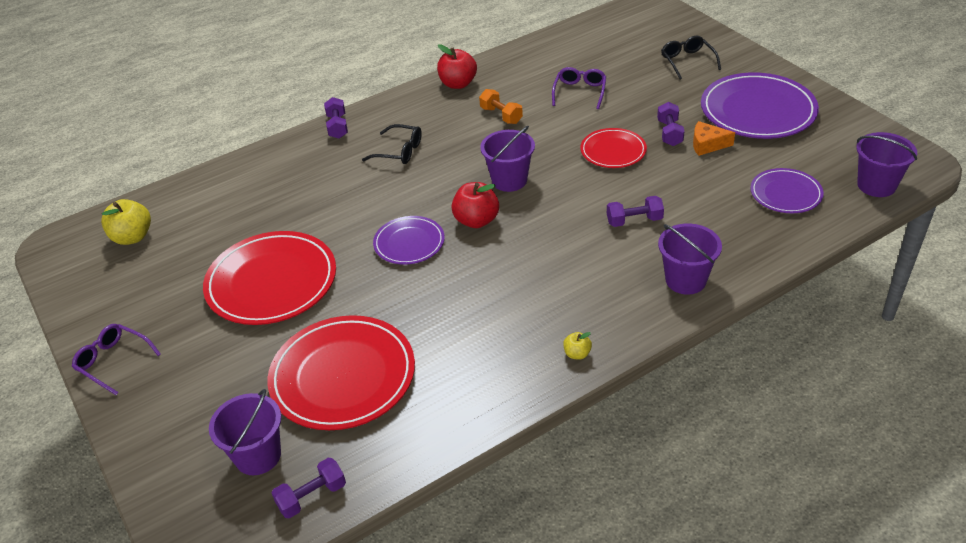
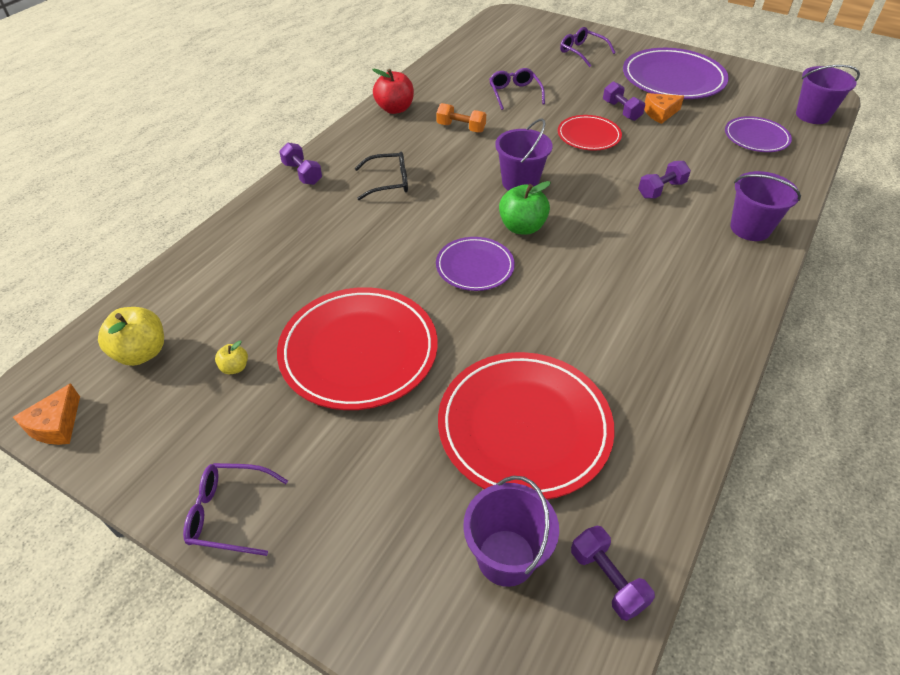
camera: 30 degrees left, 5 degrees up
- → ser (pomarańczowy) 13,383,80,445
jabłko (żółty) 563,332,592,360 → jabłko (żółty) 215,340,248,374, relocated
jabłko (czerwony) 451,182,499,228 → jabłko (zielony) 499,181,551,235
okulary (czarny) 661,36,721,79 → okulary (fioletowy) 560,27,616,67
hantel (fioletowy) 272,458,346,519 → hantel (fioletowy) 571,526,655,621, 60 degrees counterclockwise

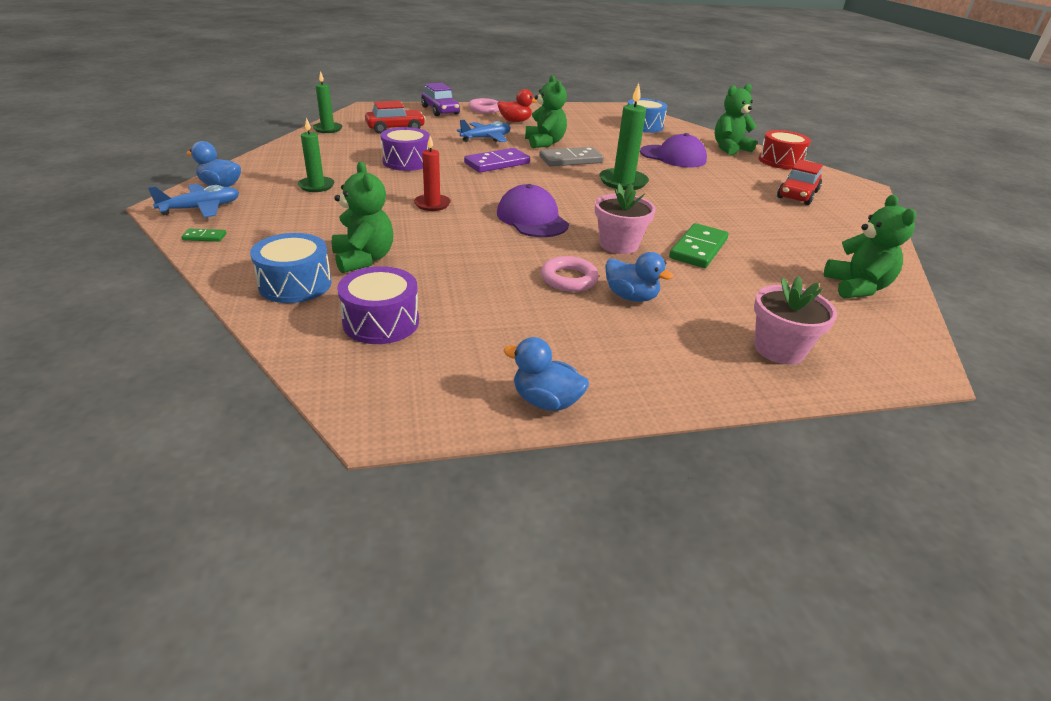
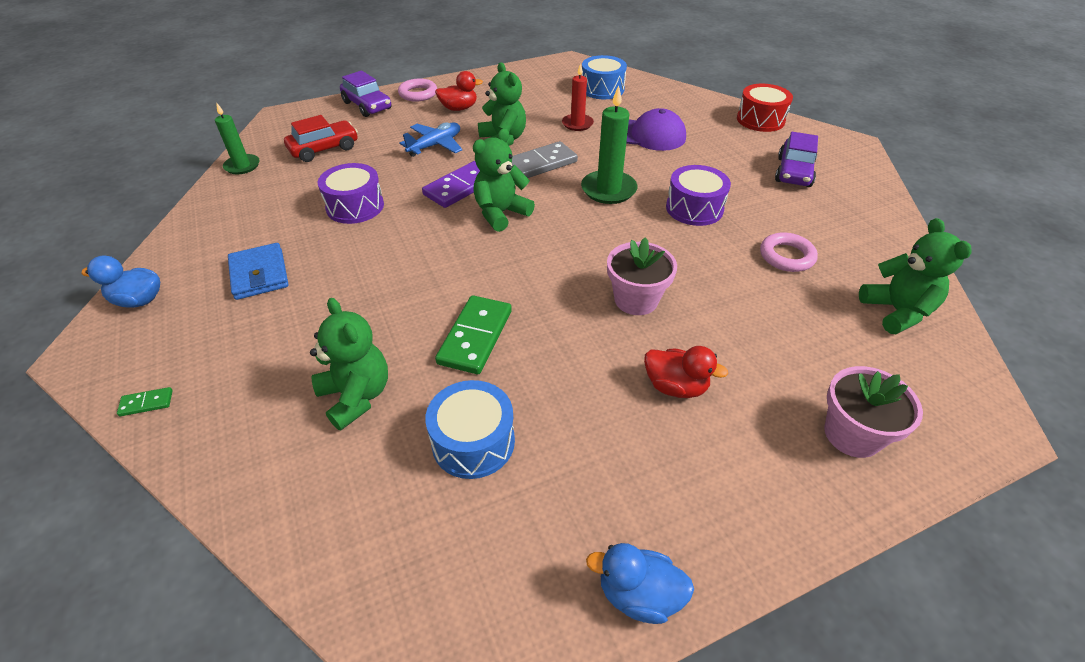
camera: 10 degrees left, 10 degrees up
świeca (zielony) 298,117,334,192 → portfel (niebieski) 228,243,289,300
bęben (niebieski) 250,233,332,303 → bęben (niebieski) 425,380,515,479, relocated
kostka domina (zielony) 669,223,729,268 → kostka domina (zielony) 435,295,512,374, relocated
miś (zielony) 715,84,757,155 → miś (zielony) 473,129,535,232, relocated
świeca (czerwony) 414,136,451,211 → świeca (czerwony) 562,63,594,131, relocated
kaczka (niebieski) 605,252,674,302 → kaczka (czerwony) 644,346,728,398
bęben (fioletowy) 337,266,419,344 → bęben (fioletowy) 666,165,731,226, relocated
pierścień (różowy) 541,256,599,292 → pierścień (różowy) 760,232,818,272, relocated
samochód (czerwony) 777,159,823,205 → samochód (fioletowy) 775,132,818,187
samolot (niebieski) 148,184,239,218 → -
czapka (fioletowy) 497,184,569,237 → -

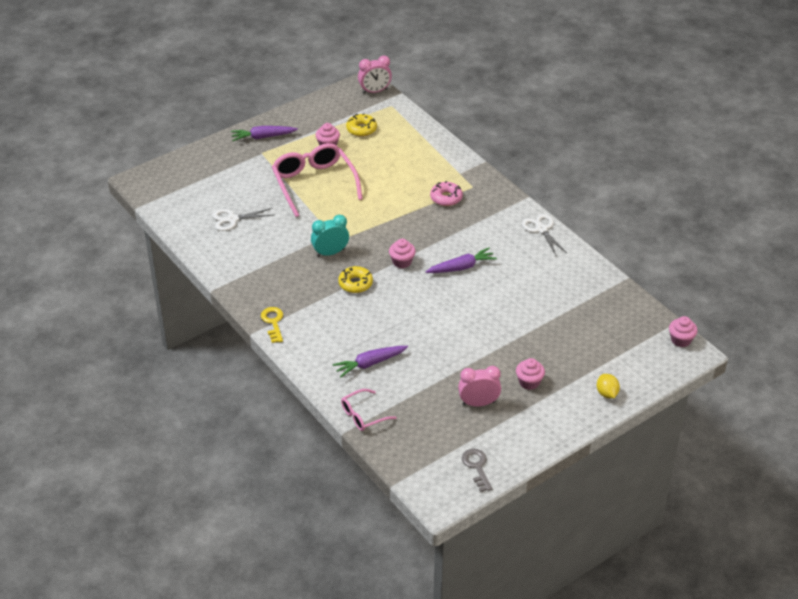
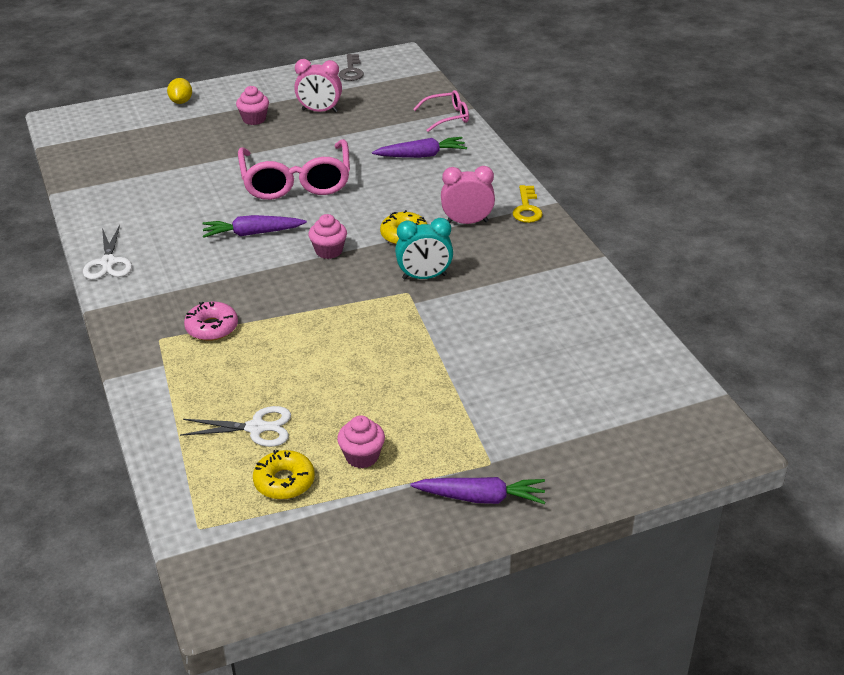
camera: 165 degrees left, 5 degrees down
nożyczki (biały) 212,208,273,231 → nożyczki (biały) 180,406,291,447, relocated
okulary (różowy) 272,143,363,217 → okulary (różowy) 238,139,350,200, relocated
budzik (różowy) 358,56,392,94 → budzik (różowy) 441,166,495,224, relocated
muffinka (różowy) 669,316,697,347 → -

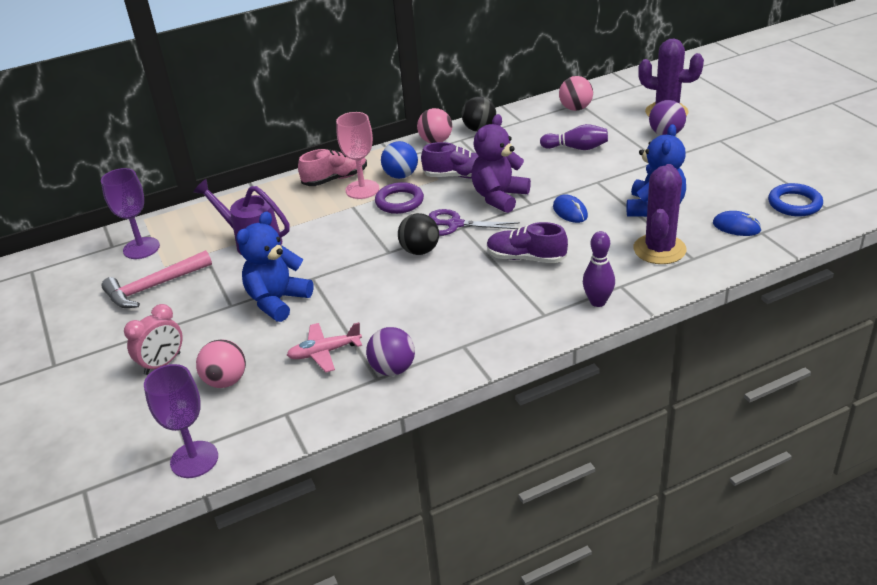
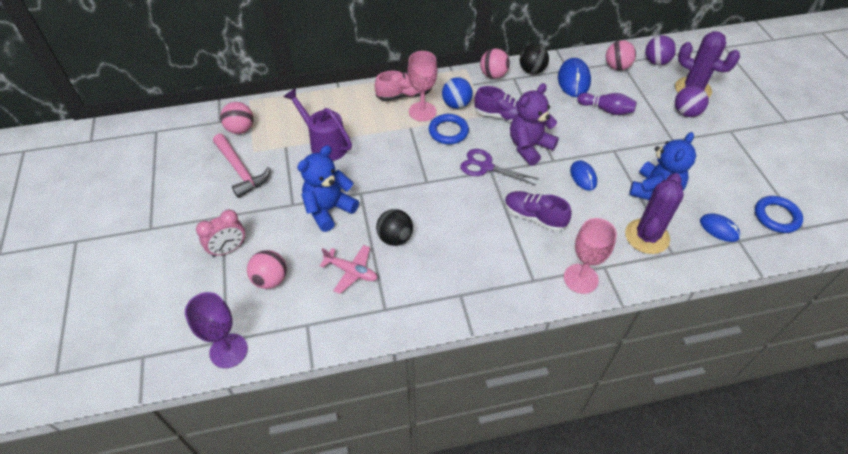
camera: 10 degrees right, 15 degrees up
młotek (różowy) 102,250,212,308 → młotek (różowy) 213,134,271,198, 105 degrees counterclockwise
kielich (fioletowy) 101,168,160,259 → piłka (różowy) 220,102,254,134
samolot (różowy) 287,322,362,372 → samolot (różowy) 320,245,378,294, 150 degrees counterclockwise
piłka (czarny) 398,213,439,255 → piłka (czarny) 376,209,413,246, relocated
pierścień (fioletowy) 375,182,424,214 → pierścień (niebieski) 429,114,469,144
- → myszka (niebieski) 558,58,591,97
kręgiel (fioletowy) 583,231,615,307 → kielich (różowy) 564,218,617,294
piłka (fioletowy) 366,327,415,376 → piłka (fioletowy) 645,35,676,65, relocated

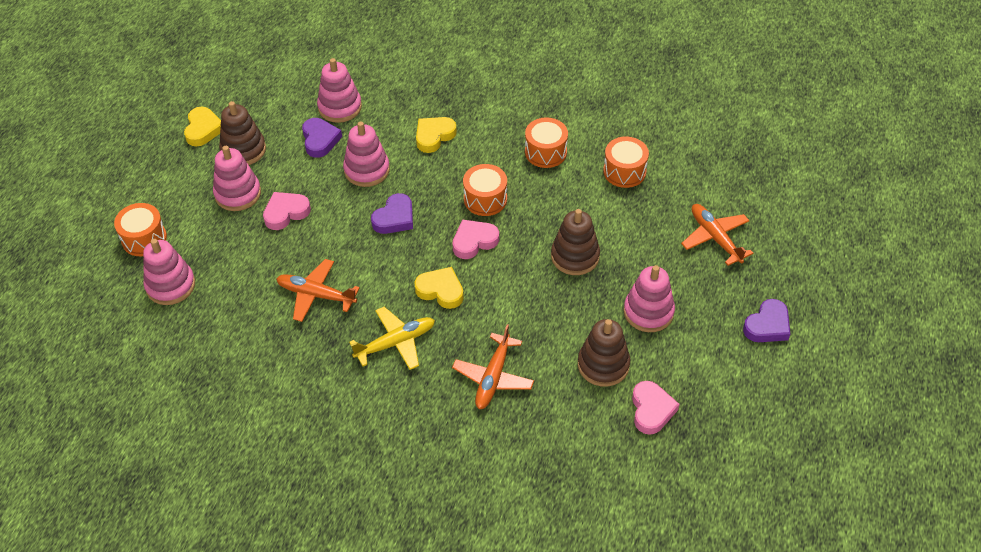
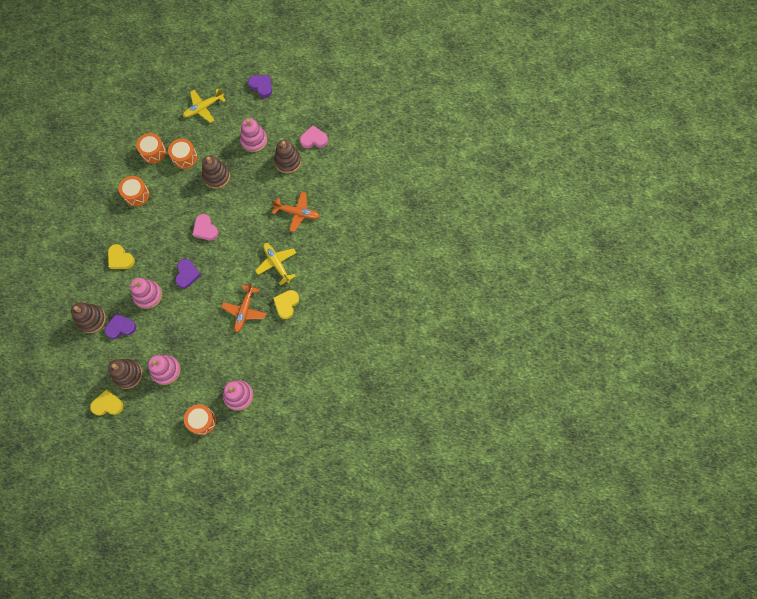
camera: 95 degrees left, 20 degrees up
zabawka nakładanka (różowy) 317,58,362,123 → zabawka nakładanka (brązowy) 71,302,106,333
bęben (pomarańczowy) 463,164,507,216 → bęben (pomarańczowy) 168,138,197,169, relocated
serce (fioletowy) 371,193,413,234 → serce (fioletowy) 175,259,201,288, 60 degrees clockwise
samolot (pomarańczowy) 681,204,753,266 → samolot (żółty) 183,89,226,123
serce (żółty) 414,267,464,309 → serce (żółty) 273,290,299,319, relocated
serce (różowy) 263,192,311,230 → -

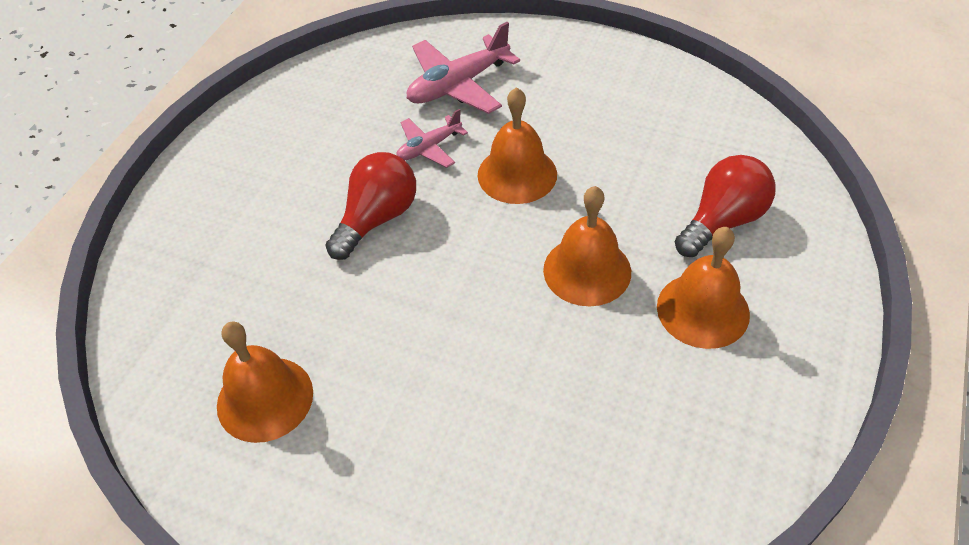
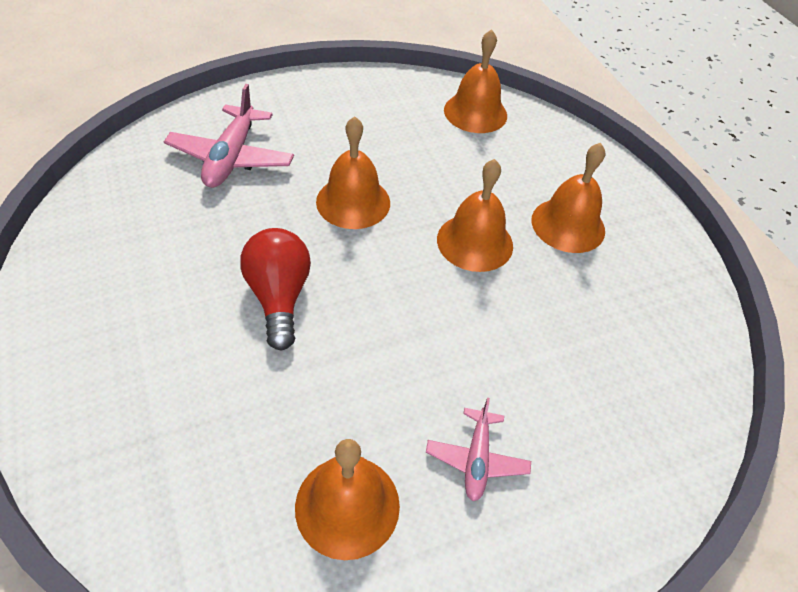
camera: 50 degrees left, 0 degrees up
samolot (różowy) 396,109,468,168 → samolot (różowy) 426,398,531,501, relocated
- → dzwonek (pomarańczowy) 444,29,507,133
żarówka (czerwony) 675,155,776,257 → -

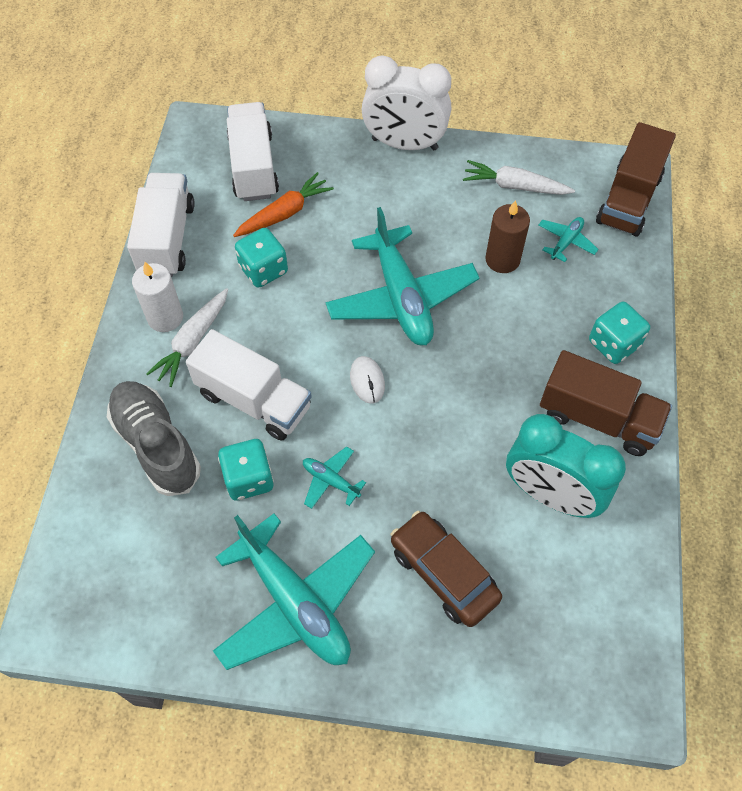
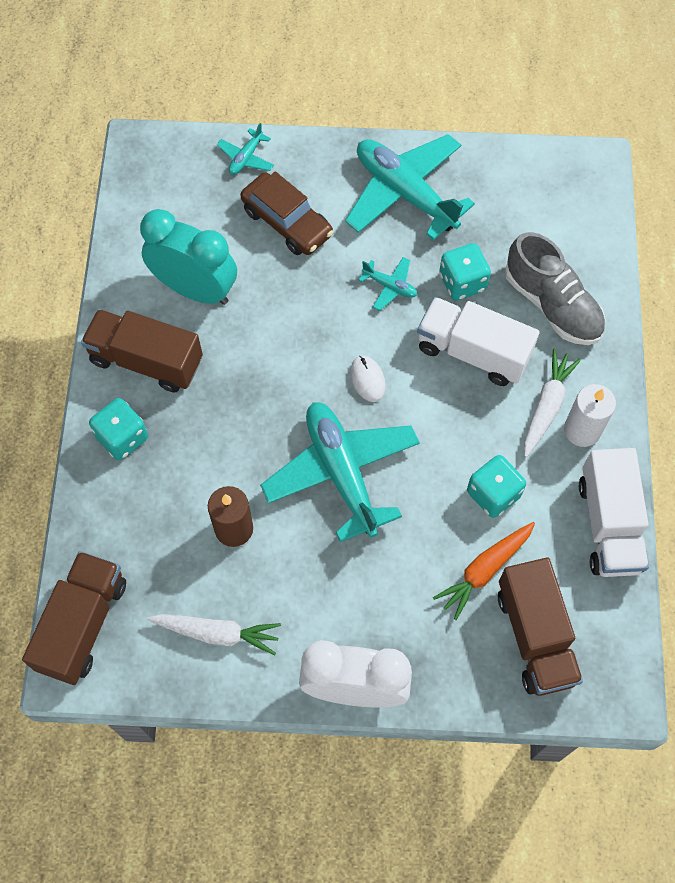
camera: 175 degrees right, 5 degrees up
samolot (turkusowy) 539,217,599,262 → samolot (turkusowy) 217,123,274,175, relocated
ciężarówka (biały) 227,102,279,201 → ciężarówka (brązowy) 498,558,583,696

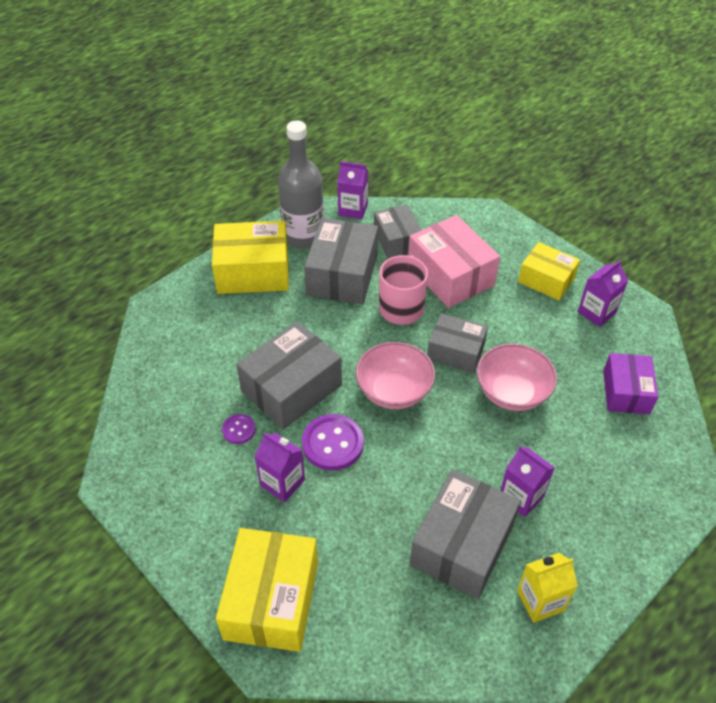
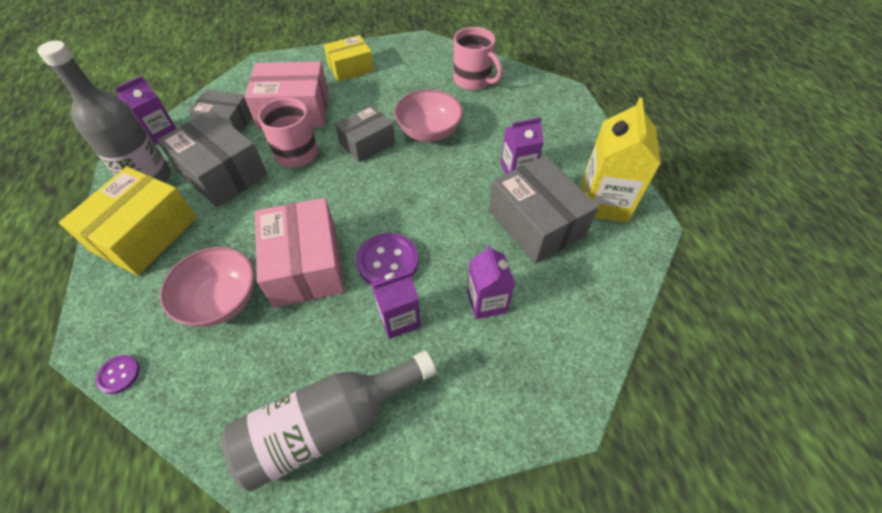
camera: 60 degrees left, 5 degrees up
guzik (fioletowy) 222,414,255,444 → guzik (fioletowy) 95,355,140,394, relocated
miska (różowy) 355,342,435,409 → miska (różowy) 160,247,254,327, relocated
- → butelka (szary) 221,351,436,492
pudełko (szary) 236,321,342,430 → pudełko (różowy) 255,198,345,307
pudełko (fioletowy) 603,353,658,414 → kubek (różowy) 453,27,503,90
karton mleka (fioletowy) 578,260,628,327 → karton mleka (fioletowy) 467,244,515,319, relocated
karton mleka (żółty) 517,553,578,623 → karton mleka (żółty) 581,97,661,222, x1.62
pudełko (żółty) 216,528,318,652 → -

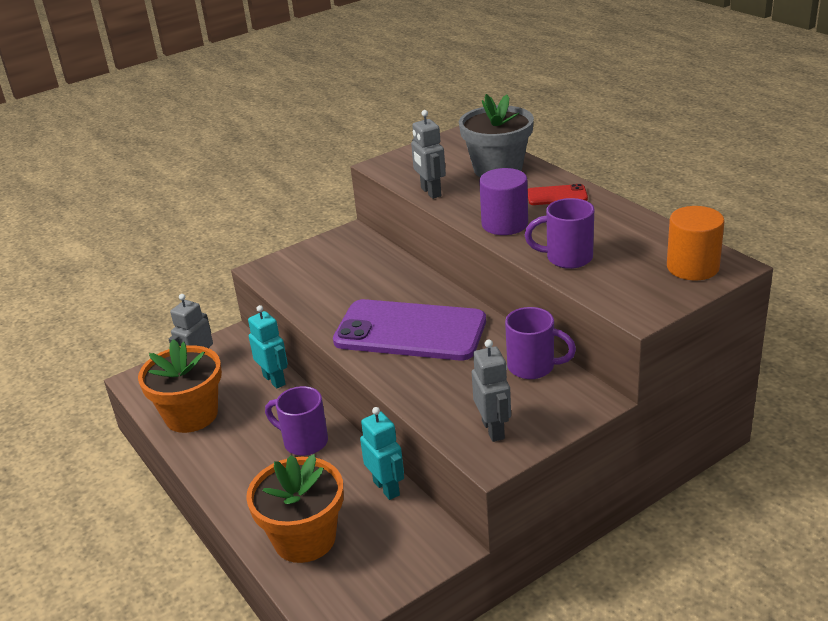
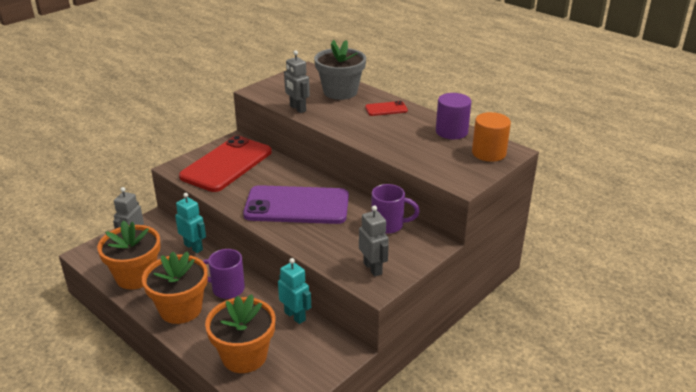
camera: 15 degrees left, 0 degrees up
- → doniczka (pomarańczowy) 142,251,208,324
- → telefon (czerwony) 179,136,272,192
walec (fioletowy) 479,168,528,235 → walec (fioletowy) 436,93,471,139, relocated
kubek (fioletowy) 525,198,594,269 → -

